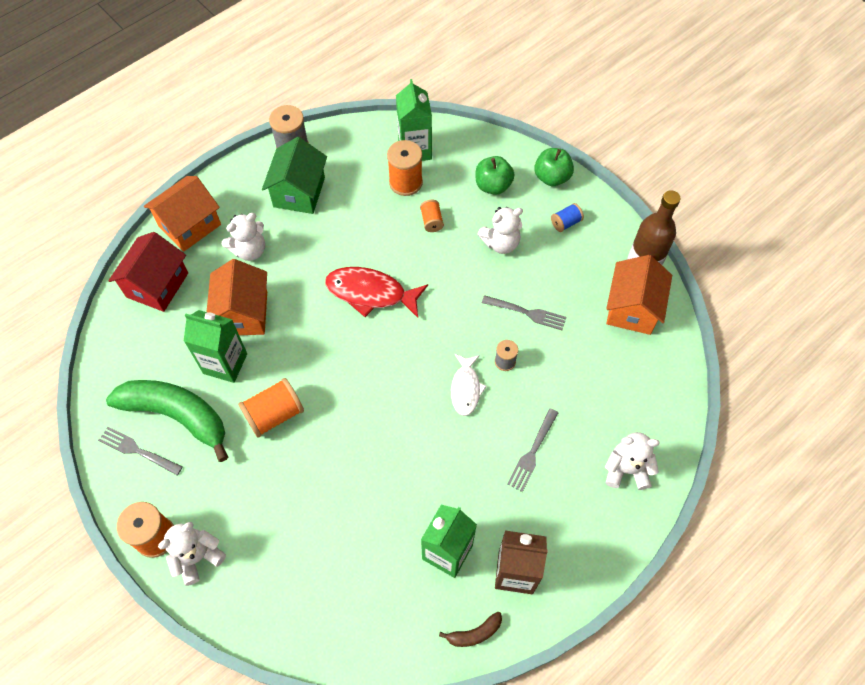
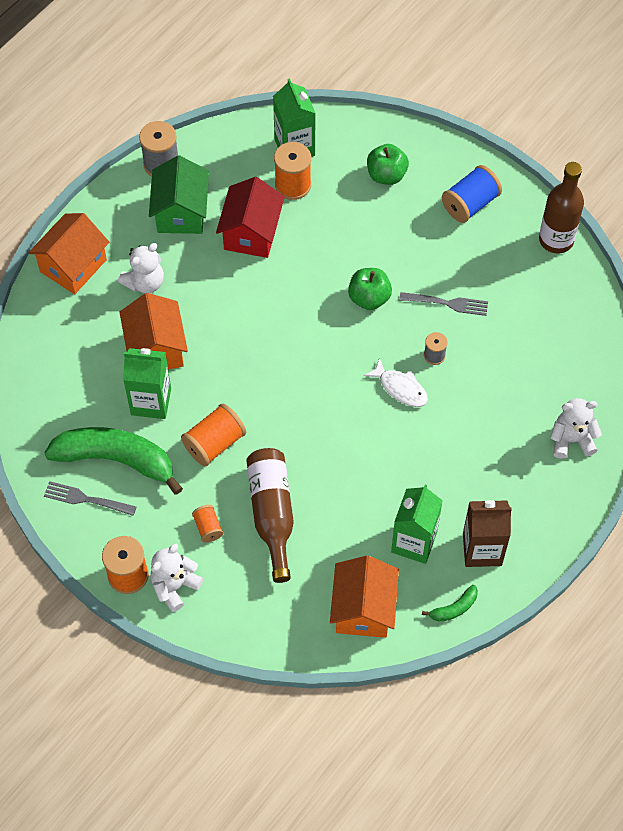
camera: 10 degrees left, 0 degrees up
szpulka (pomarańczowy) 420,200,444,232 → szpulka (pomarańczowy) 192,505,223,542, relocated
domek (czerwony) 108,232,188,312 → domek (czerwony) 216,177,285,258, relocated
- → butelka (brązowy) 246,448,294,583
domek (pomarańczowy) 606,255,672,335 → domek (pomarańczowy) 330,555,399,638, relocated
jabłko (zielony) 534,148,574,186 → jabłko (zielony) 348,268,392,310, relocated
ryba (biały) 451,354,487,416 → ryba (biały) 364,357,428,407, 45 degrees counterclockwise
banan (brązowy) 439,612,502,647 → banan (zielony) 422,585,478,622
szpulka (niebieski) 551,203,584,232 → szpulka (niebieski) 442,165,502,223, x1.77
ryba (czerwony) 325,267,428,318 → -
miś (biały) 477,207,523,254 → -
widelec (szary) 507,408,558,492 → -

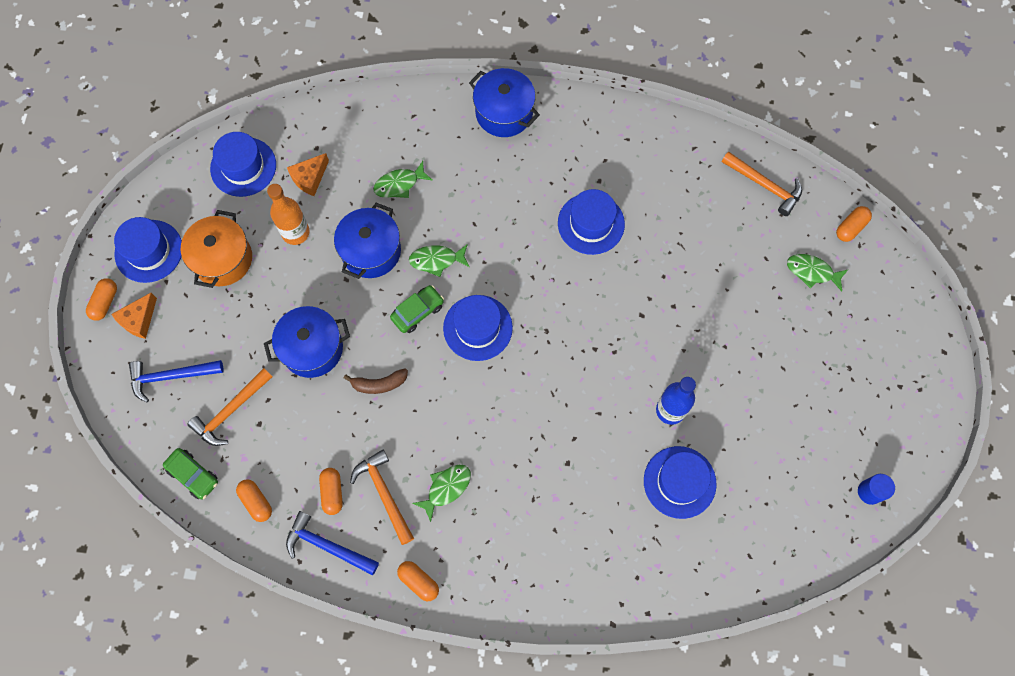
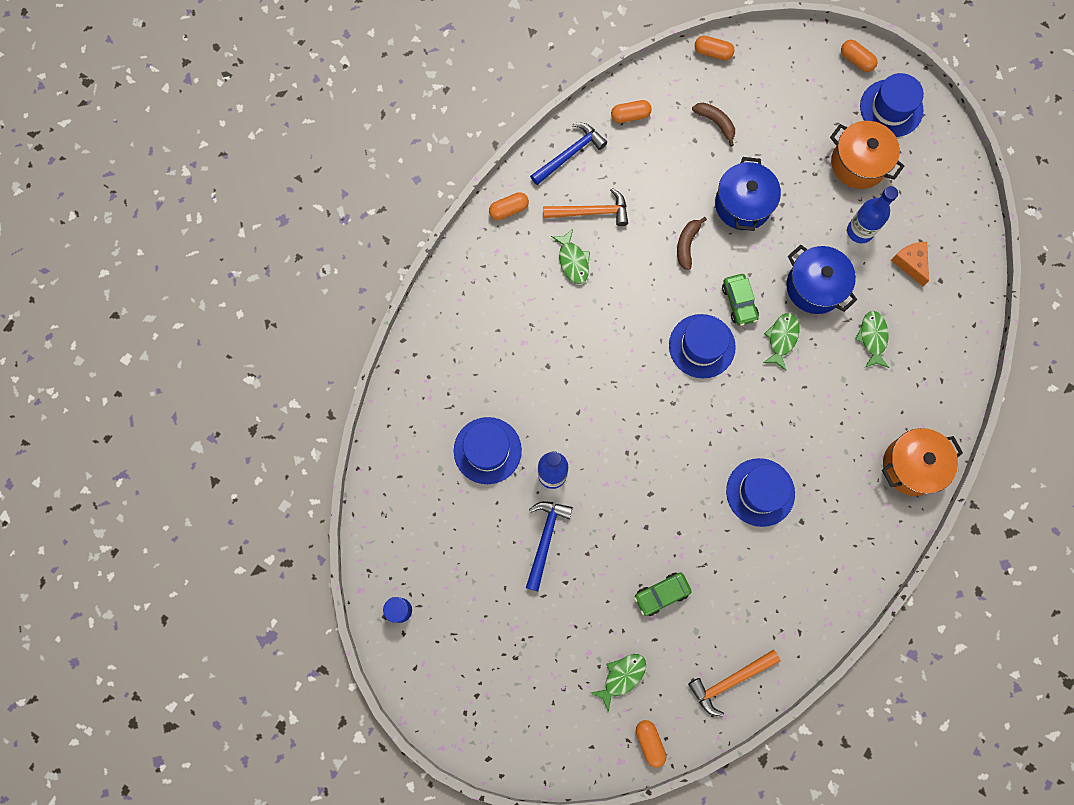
camera: 115 degrees right, 5 degrees up
młotek (niebieski) 129,360,224,403 → młotek (niebieski) 526,501,573,591, relocated
samochód (zielony) 163,448,218,500 → samochód (zielony) 634,572,692,616, relocated
młotek (pomarańczowy) 187,368,272,446 → banan (brązowy) 692,103,735,147
kapsułka (pomarańczowy) 319,468,343,515 → kapsułka (pomarańczowy) 695,36,735,60, relocated
butelka (pomarańczowy) 267,184,309,245 → butelka (niebieski) 847,186,898,243
garnek (niebieski) 469,68,540,137 → garnek (pomarańczowy) 882,428,963,496
ser (pomarańczowy) 111,293,157,339 → -
kapelusz (niebieski) 210,132,276,197 → -

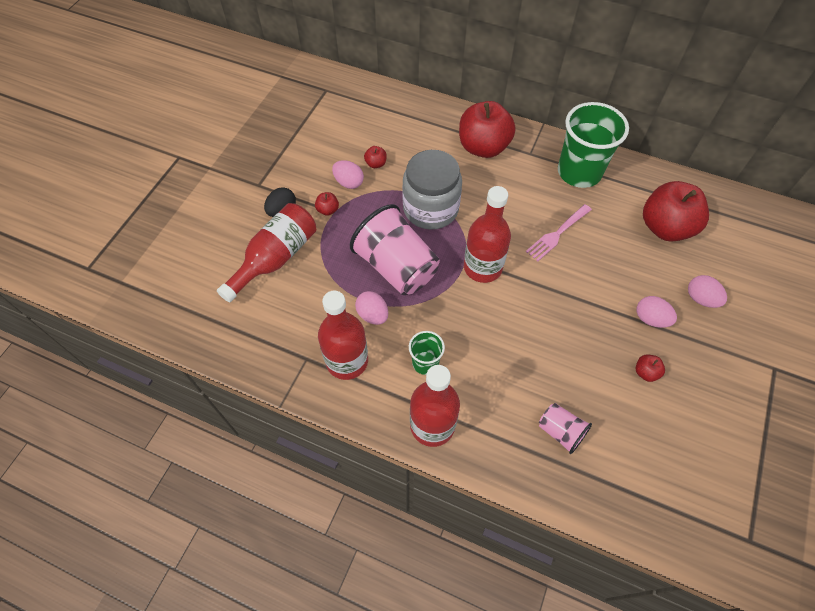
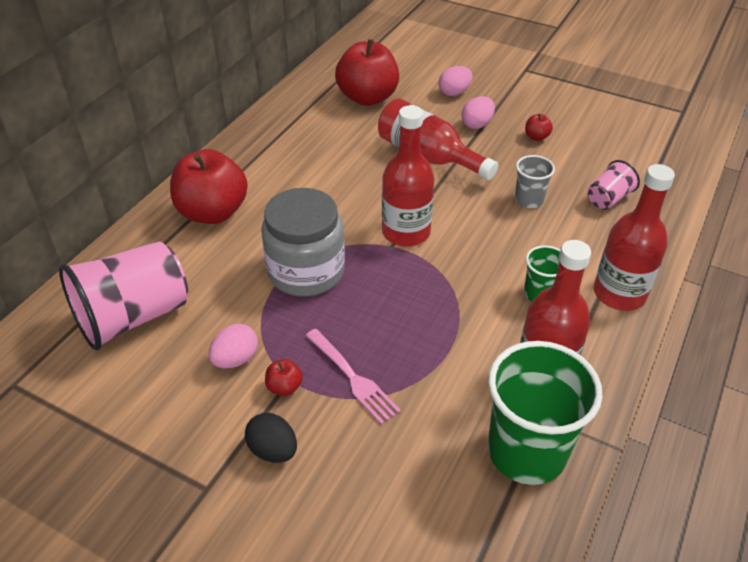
camera: 85 degrees left, 15 degrees down
szklanka (różowy) 350,204,440,295 → szklanka (różowy) 59,241,188,350, relocated
widelec (różowy) 526,204,592,261 → widelec (różowy) 305,329,401,425, relocated
butelka (czerwony) 217,203,316,302 → butelka (czerwony) 378,98,498,180, relocated
szklanka (zielony) 558,102,629,188 → szklanka (zielony) 488,341,603,485, relocated
- → szklanka (szary) 515,155,555,208
jajko (różowy) 355,291,388,325 → -
jabłko (czerwony) 364,146,387,168 → -

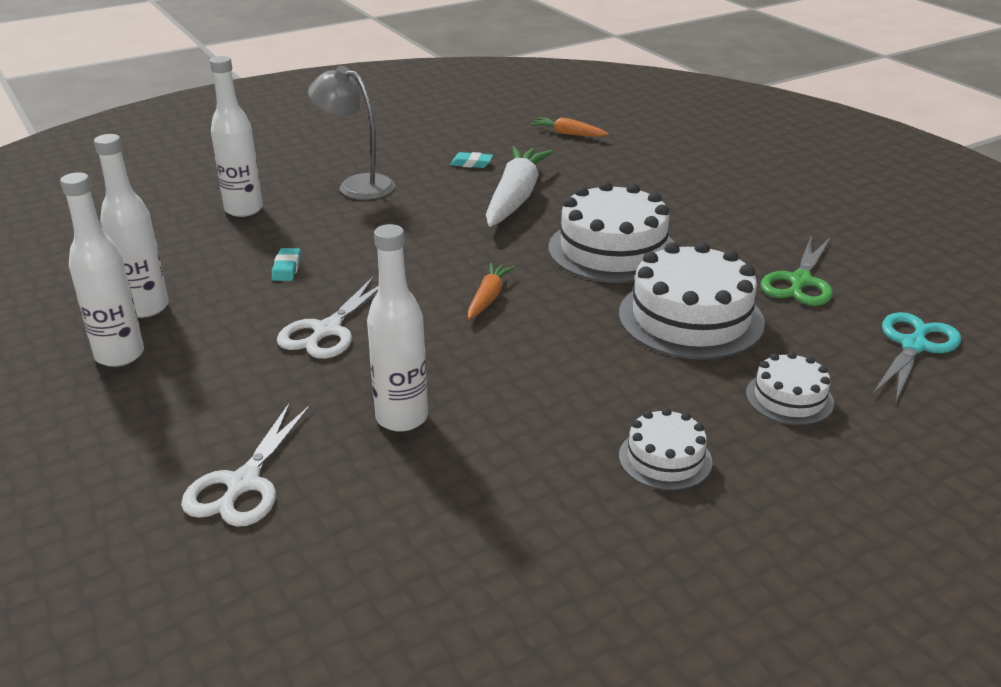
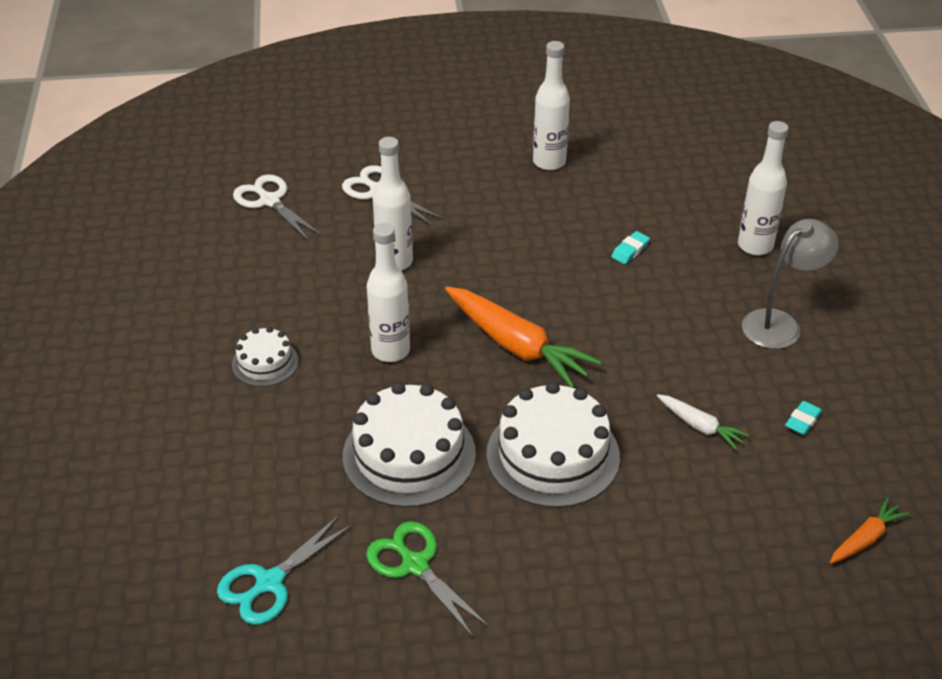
camera: 115 degrees right, 10 degrees up
nożyczki (turkusowy) 873,312,961,402 → nożyczki (turkusowy) 217,514,354,625, 75 degrees clockwise
nożyczki (biały) 277,277,379,359 → nożyczki (biały) 233,174,322,241, relocated
butelka (biały) 94,134,168,318 → butelka (biały) 367,223,410,362, relocated
marchewka (pomarańczowy) 468,263,515,320 → marchewka (pomarańczowy) 445,287,602,388, x1.96
gumka do mazania (turkusowy) 272,248,301,281 → gumka do mazania (turkusowy) 611,231,650,264, 75 degrees counterclockwise
marchewka (biały) 486,146,553,227 → marchewka (biały) 657,394,749,450, x0.51
tort (biały) 746,352,834,425 → -

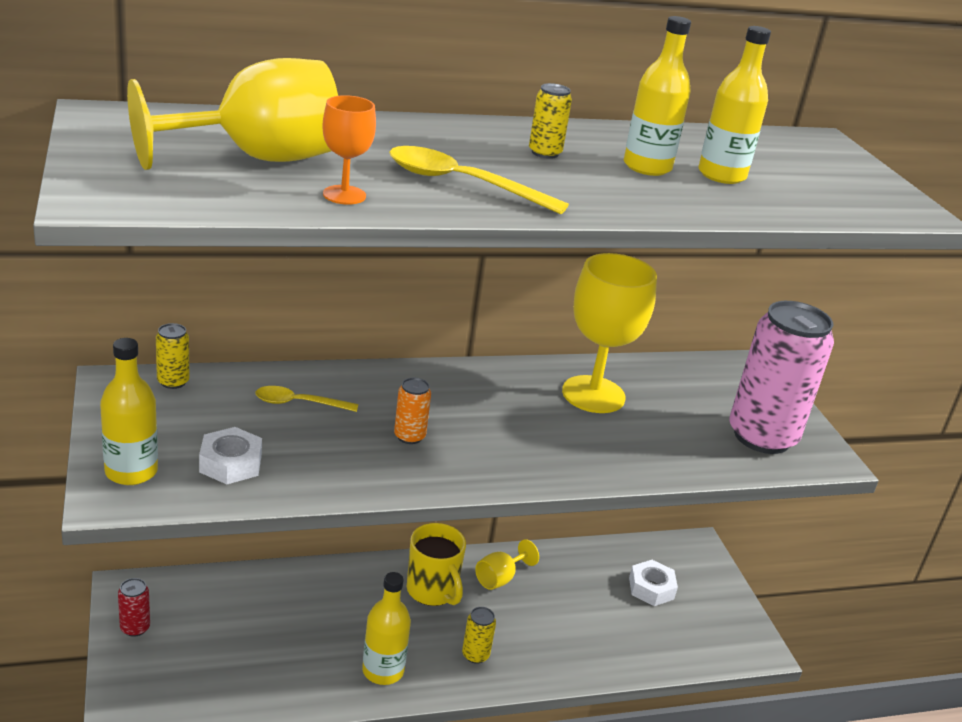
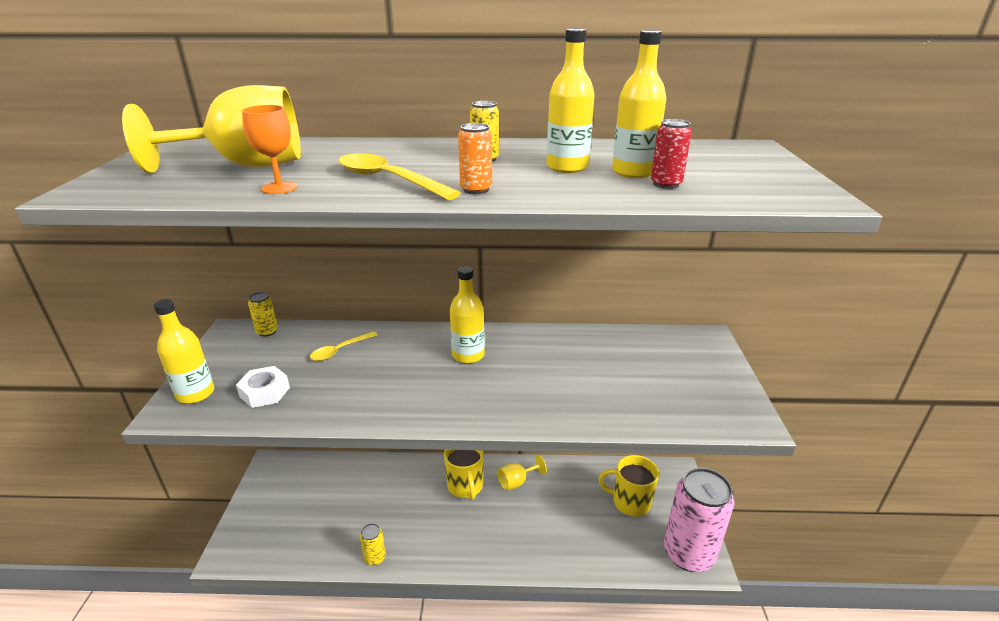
camera: 20 degrees right, 0 degrees up
łyżka (żółty) 255,386,358,412 → łyżka (żółty) 310,331,378,361, 60 degrees counterclockwise
puszka (żółty) 462,607,496,664 → puszka (żółty) 360,523,386,566, relocated
butelka (żółty) 362,572,411,685 → butelka (żółty) 450,266,485,364, relocated
puszka (pomarańczowy) 394,378,431,444 → puszka (pomarańczowy) 458,123,492,194, relocated
nakrętka (biały) 629,560,678,606 → kubek (żółty) 598,455,659,517
puszka (czerwony) 118,578,150,637 → puszka (czerwony) 651,119,692,189, relocated
puszka (różowy) 729,301,834,454 → puszka (różowy) 664,468,735,572, relocated
kielich (żółty) 562,253,657,413 → -

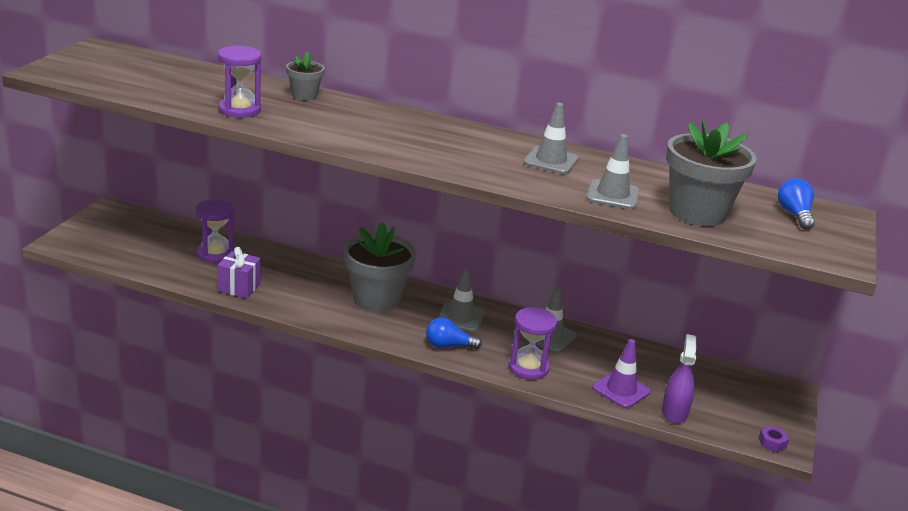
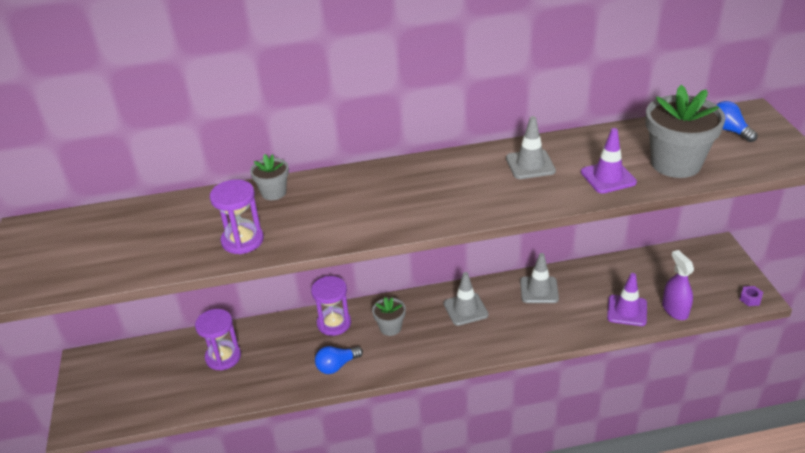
camera: 25 degrees left, 10 degrees up
klepsydra (fioletowy) 508,307,557,380 → klepsydra (fioletowy) 311,276,351,336, relocated
żarówka (niebieski) 426,317,482,349 → żarówka (niebieski) 315,346,363,374, relocated
doniczka (szary) 344,221,416,312 → doniczka (szary) 372,297,406,336, x0.51
pachołek (szary) 586,134,639,209 → pachołek (fioletowy) 581,128,637,194
prezent (fioletowy) 217,247,261,298 → -

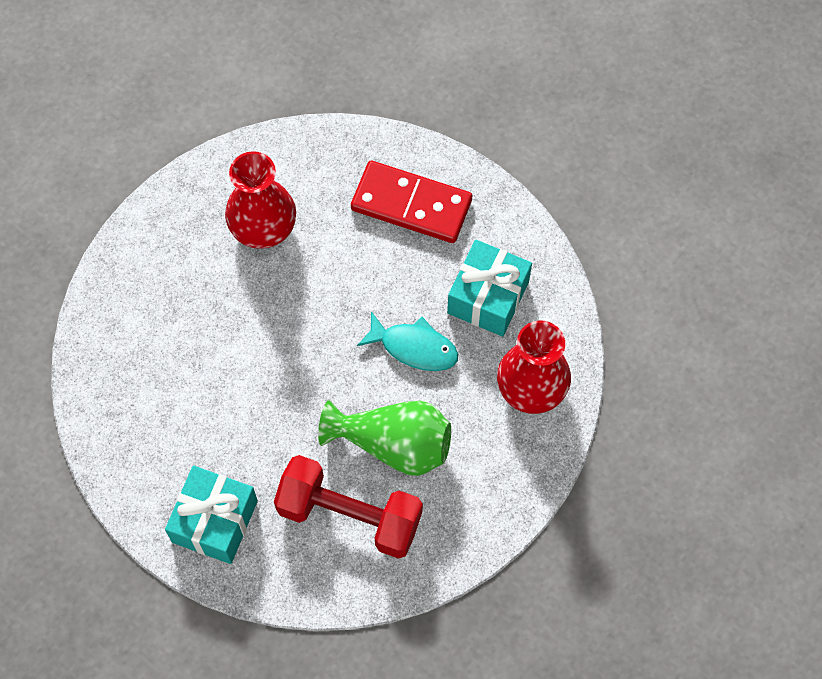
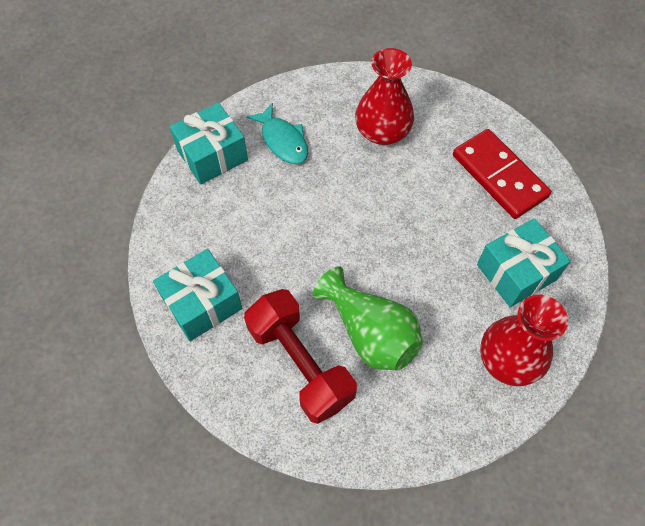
camera: 35 degrees right, 5 degrees down
- → prezent (turkusowy) 170,102,248,185
ryba (turkusowy) 357,311,458,371 → ryba (turkusowy) 246,103,308,164, relocated

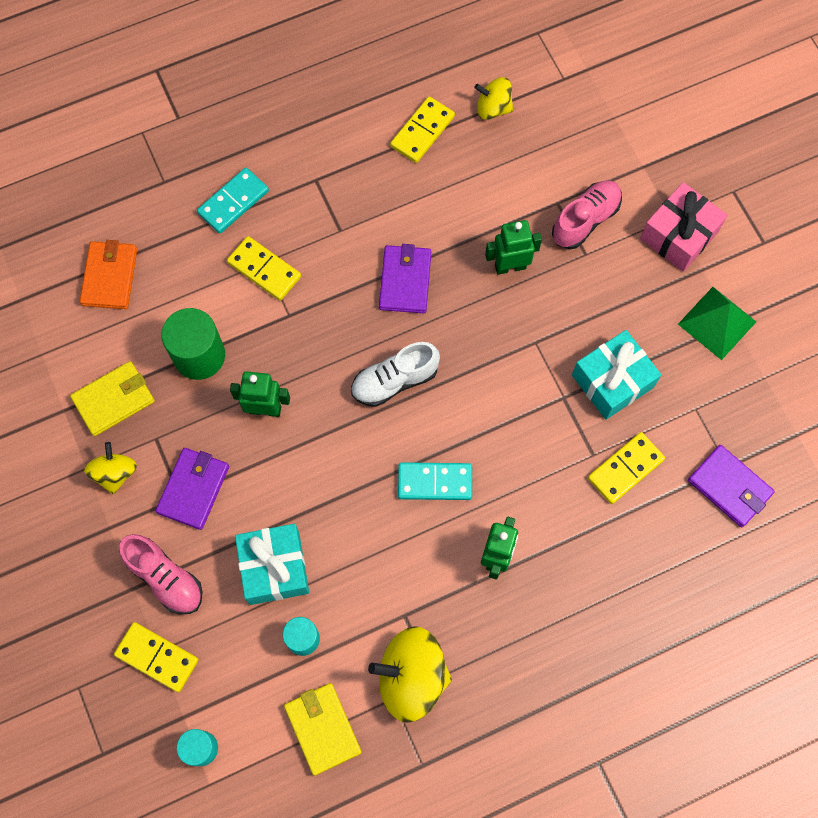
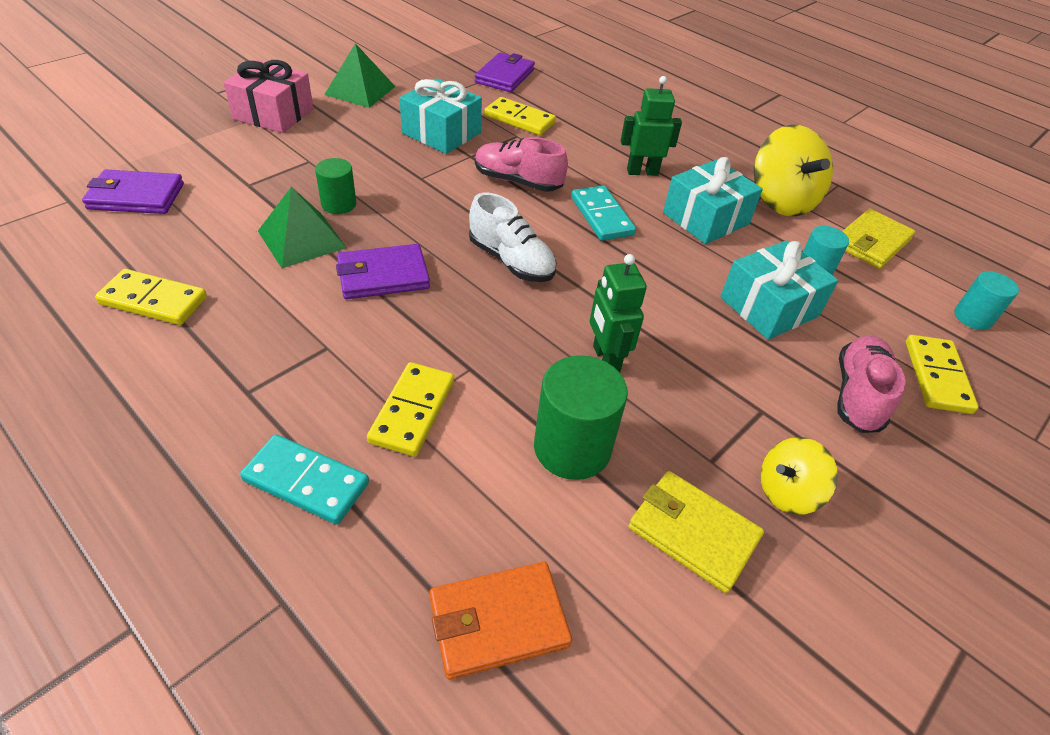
camera: 115 degrees left, 25 degrees down
portfel (fioletowy) 155,448,229,530 → portfel (fioletowy) 82,169,184,214, relocated
- → piramida (zielony) 258,187,347,268
robot (zielony) 485,220,542,275 → walec (zielony) 315,158,356,214
but (różowy) 552,180,622,249 → but (różowy) 475,137,568,192, relocated
- → prezent (turkusowy) 663,157,763,244
bączek (żółty) 475,77,513,120 → -

